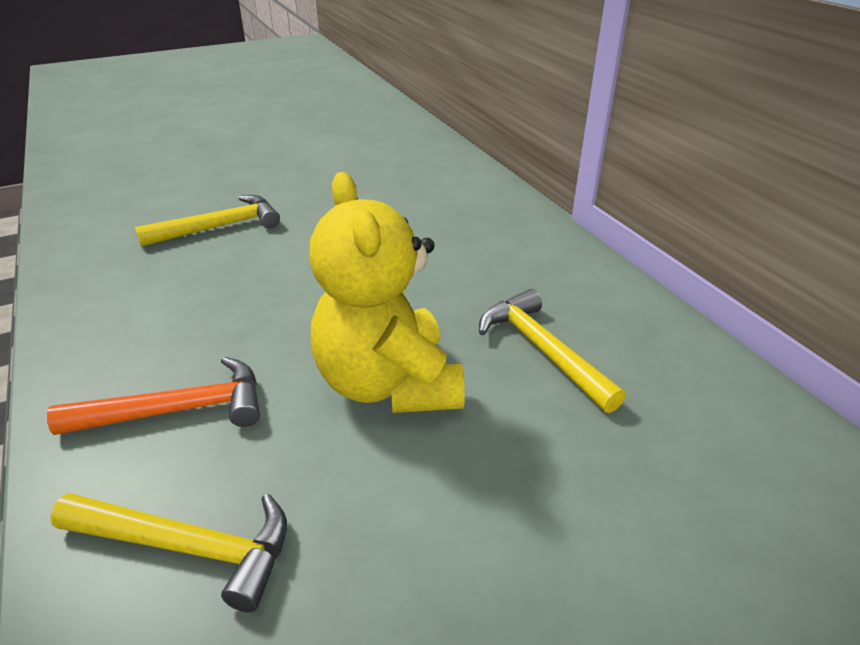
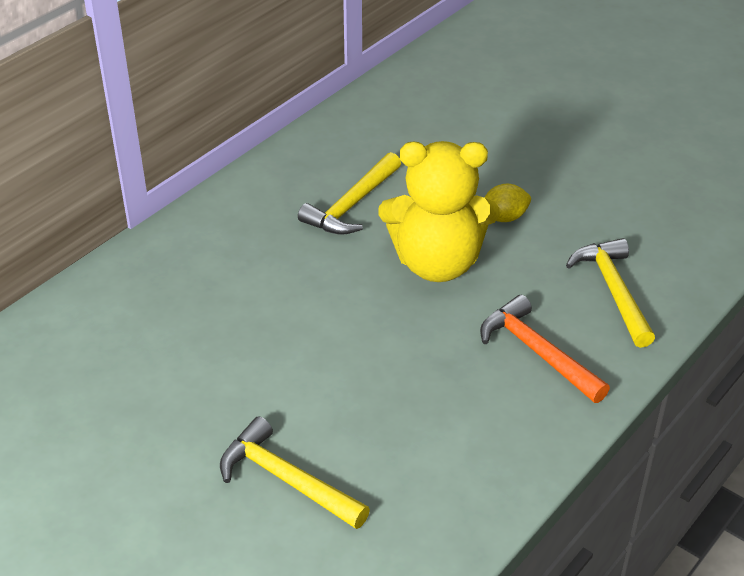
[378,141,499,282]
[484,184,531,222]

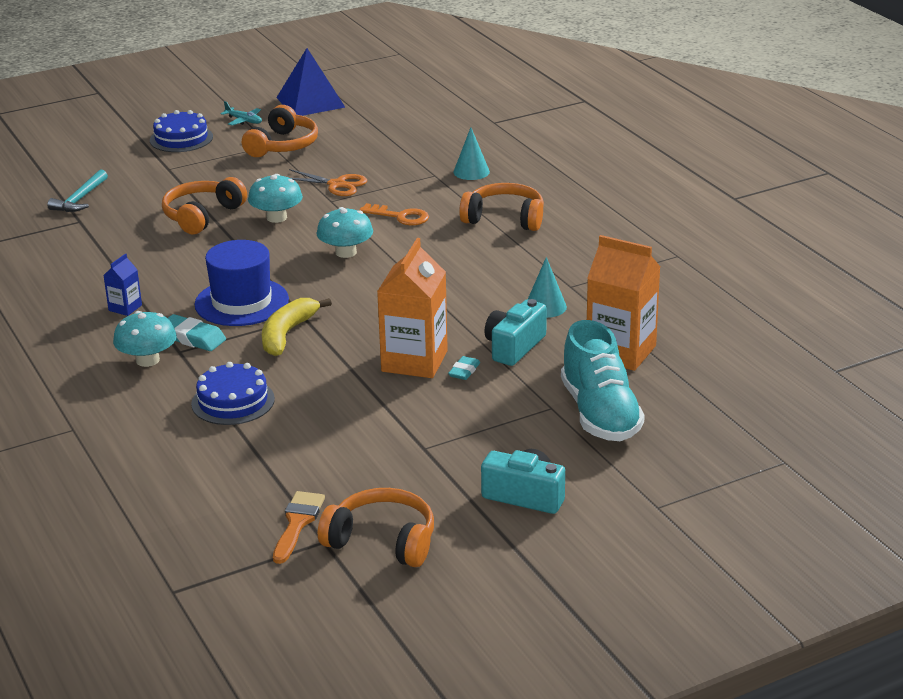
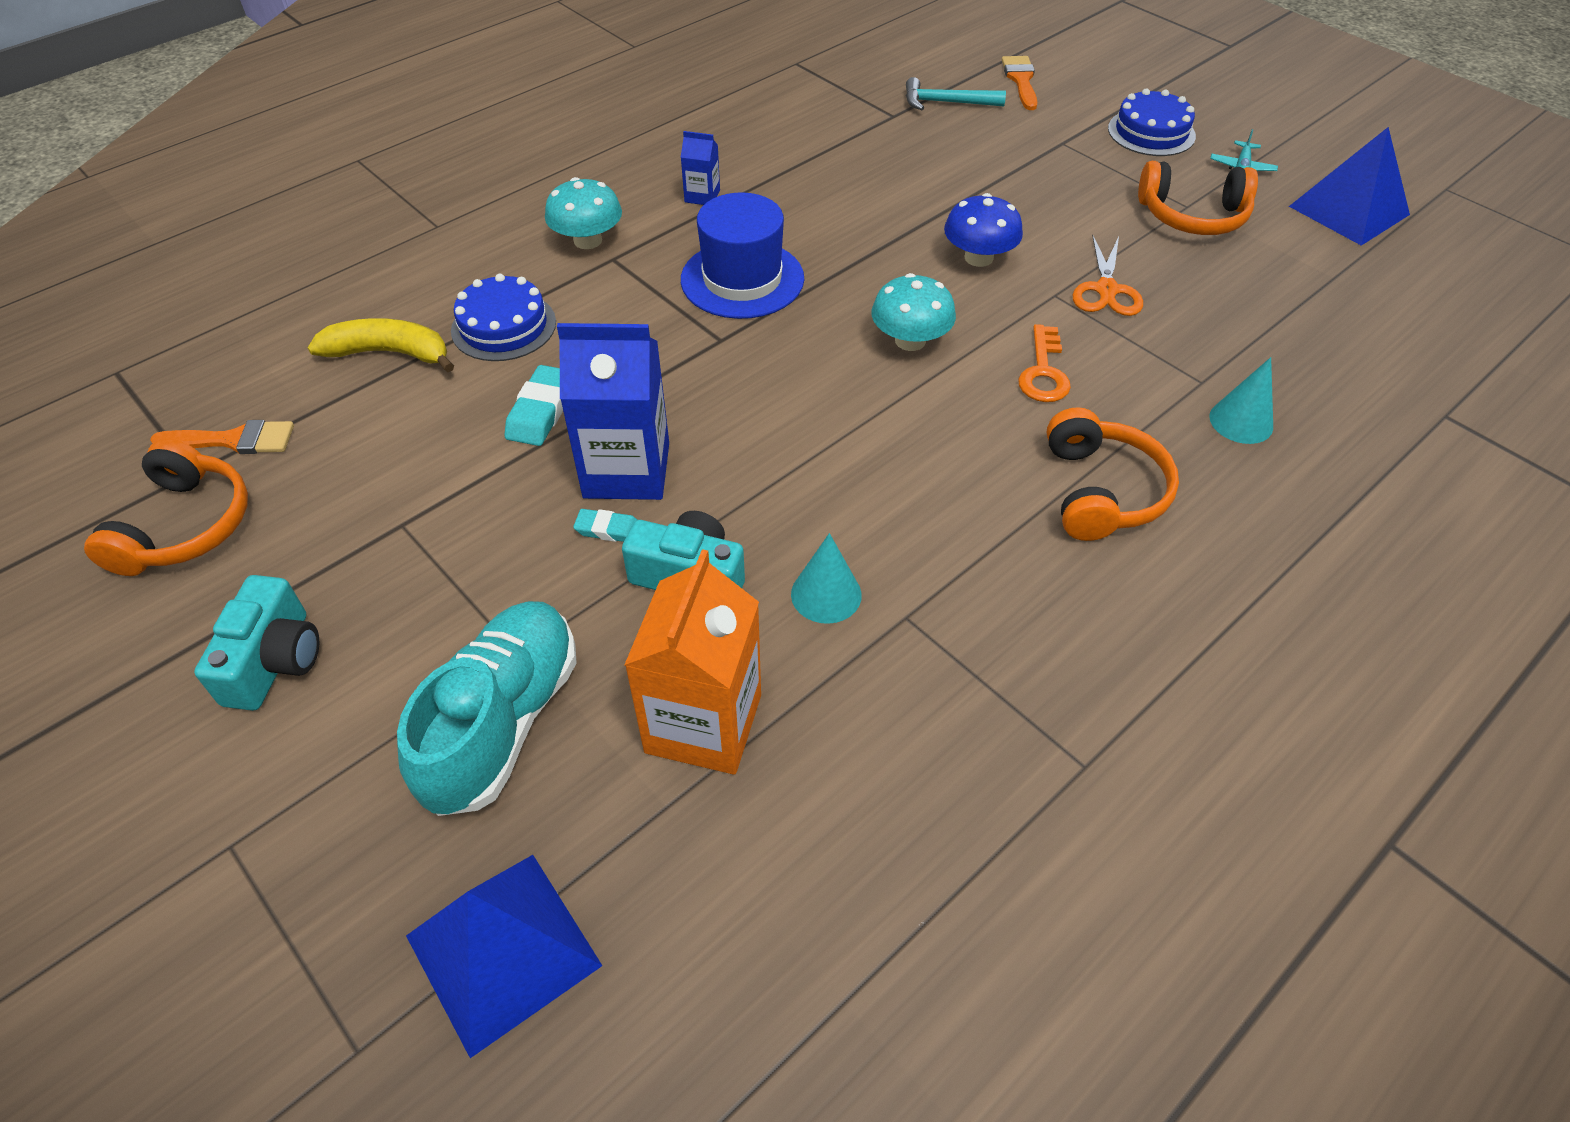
[308,318,454,372]
[397,601,577,816]
[406,855,602,1058]
[505,365,563,446]
[557,323,669,500]
[944,193,1023,267]
[1002,56,1037,110]
[162,177,247,235] (first image)

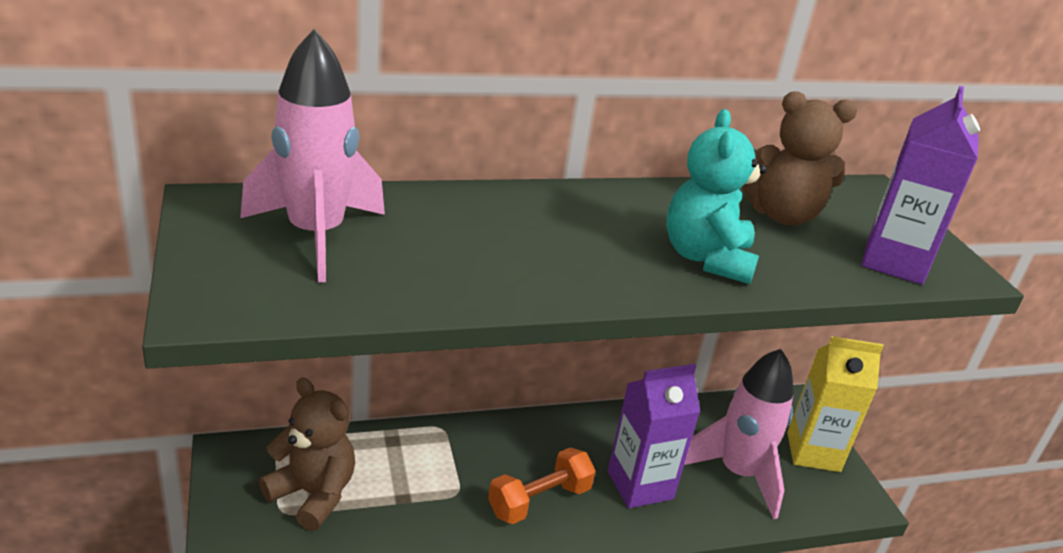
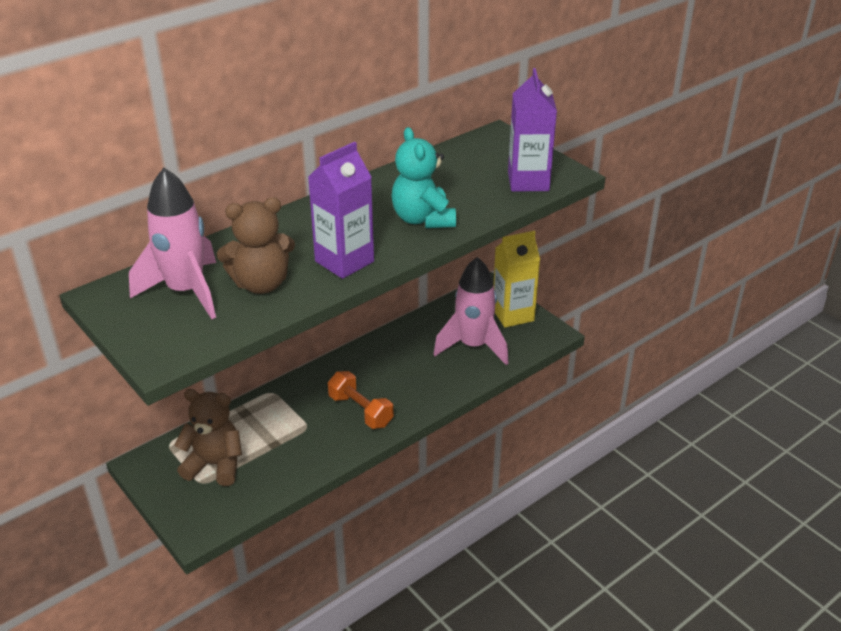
[217,197,295,294]
[308,142,374,279]
[328,371,394,429]

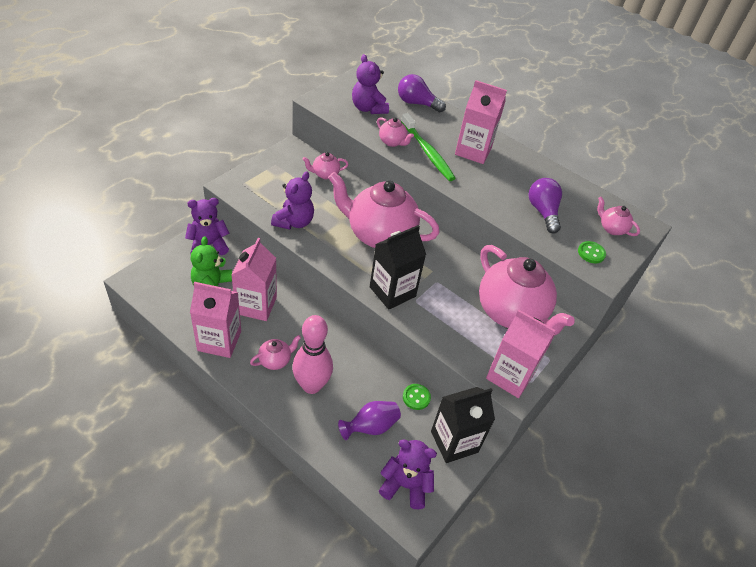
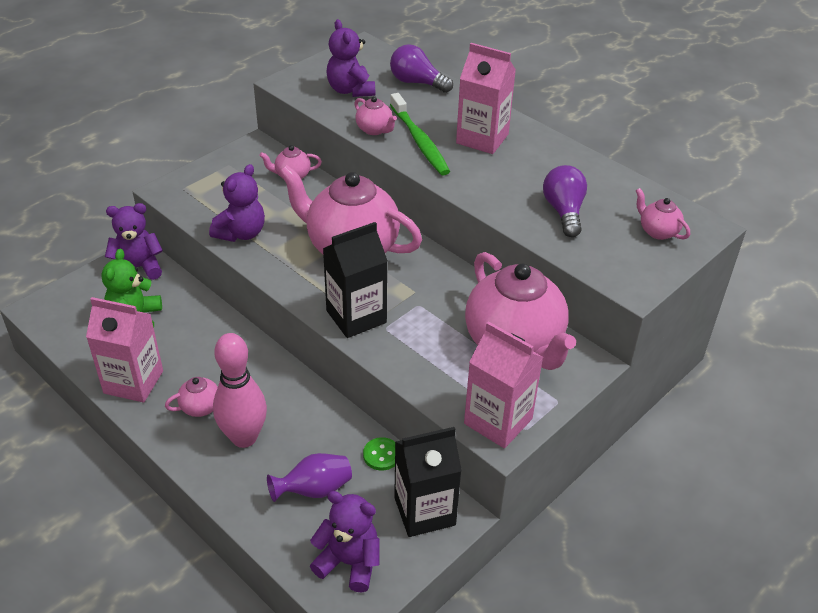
[231,238,277,321] (first image)
[578,241,606,263] (first image)

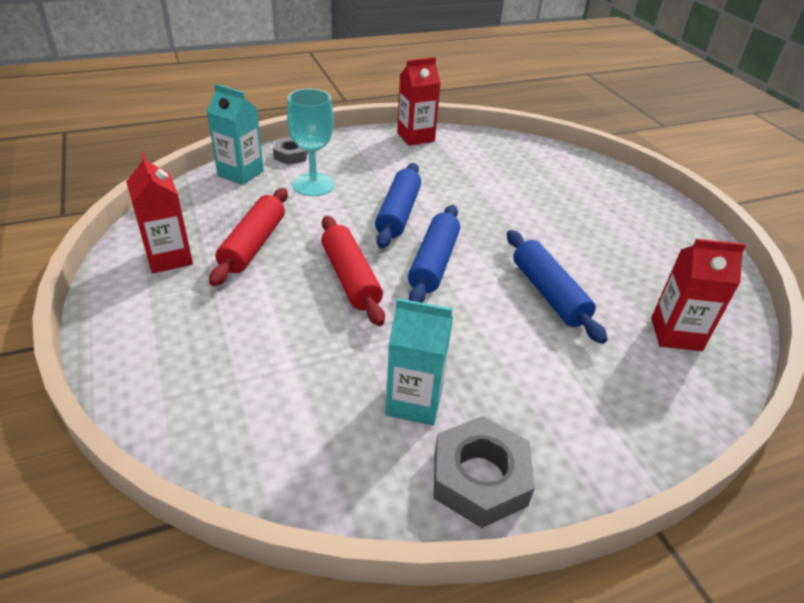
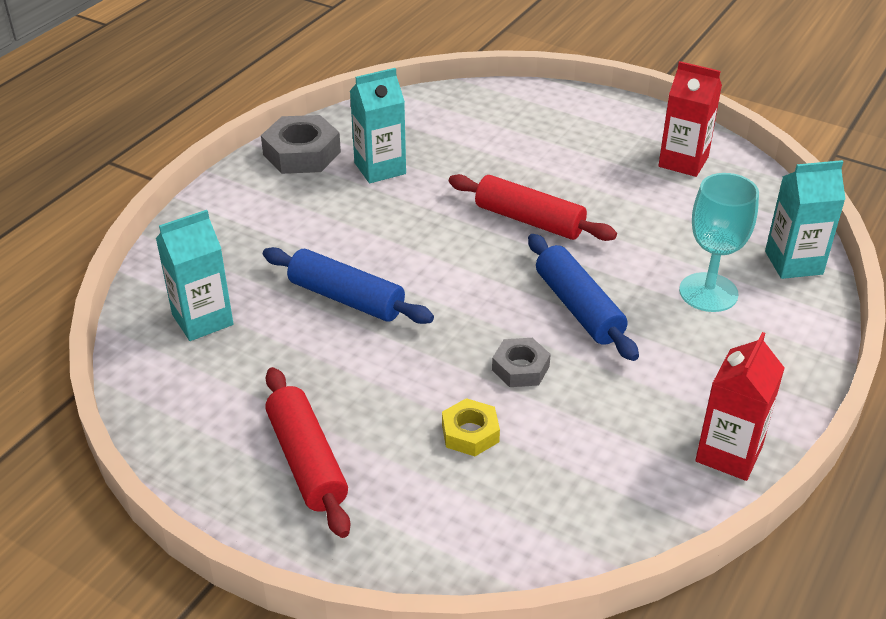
[156,210,233,341]
[265,367,350,538]
[442,398,500,456]
[492,338,551,387]
[408,205,460,303] (first image)

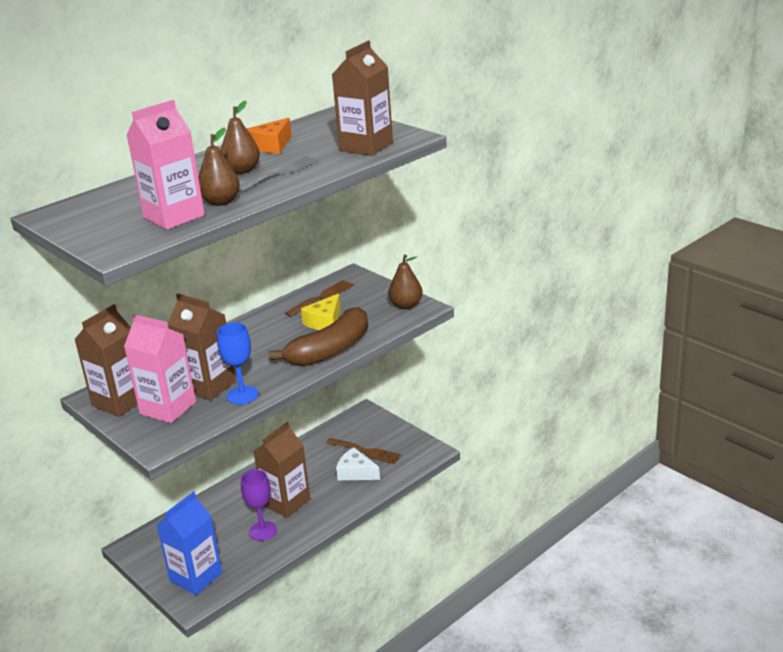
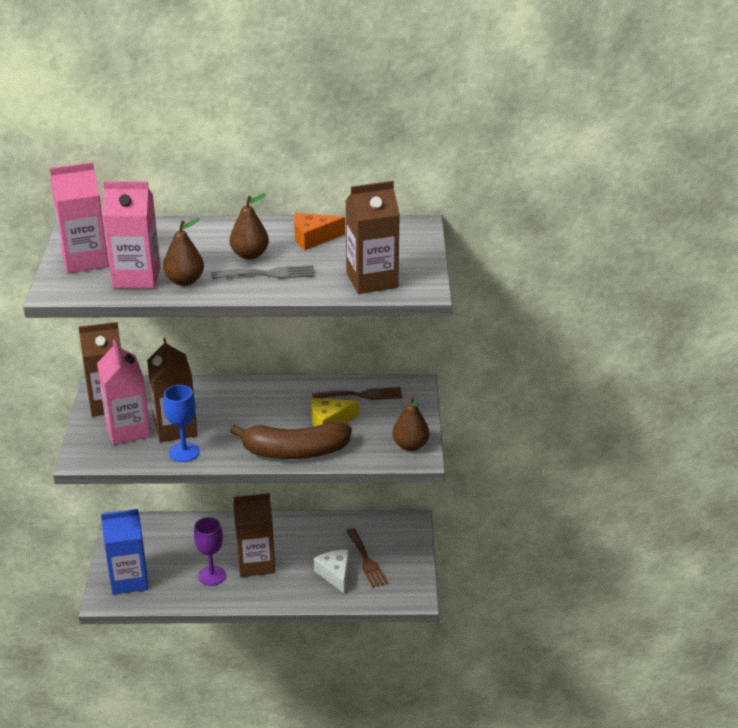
[50,162,109,273]

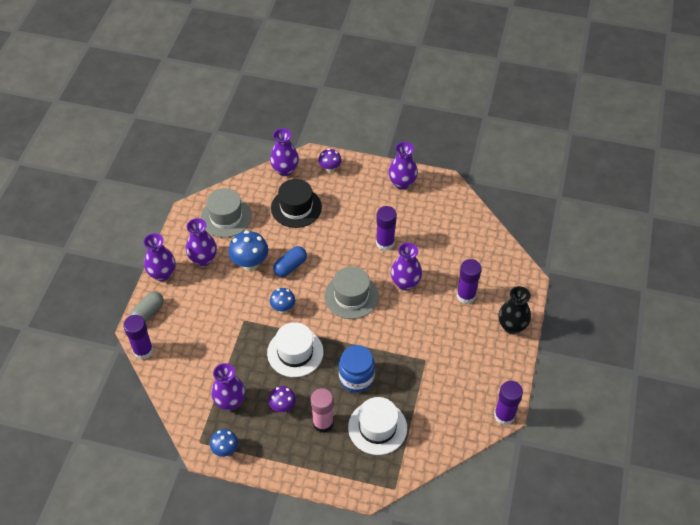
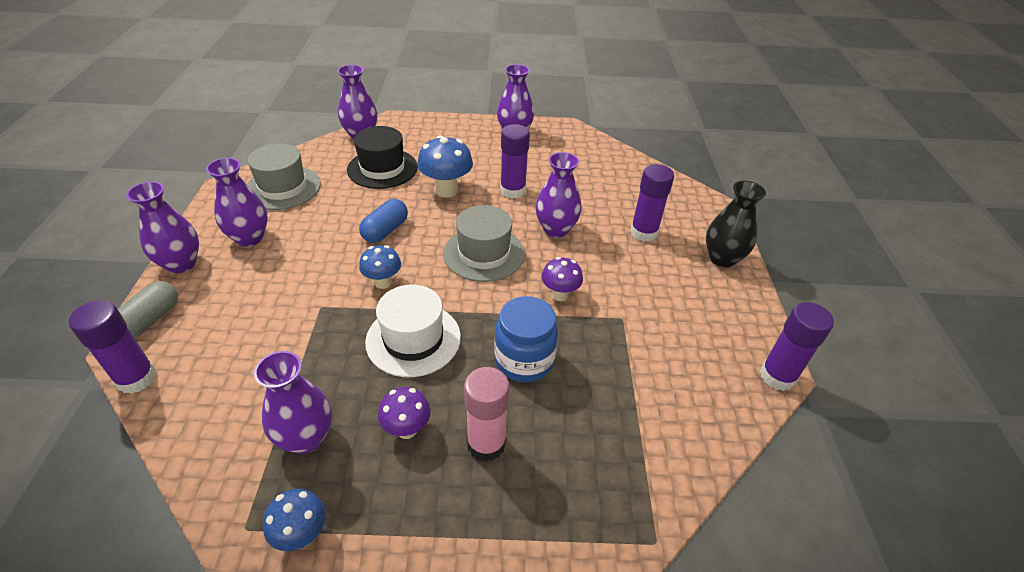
[417,135,473,198]
[542,257,583,301]
[348,397,407,455] (first image)

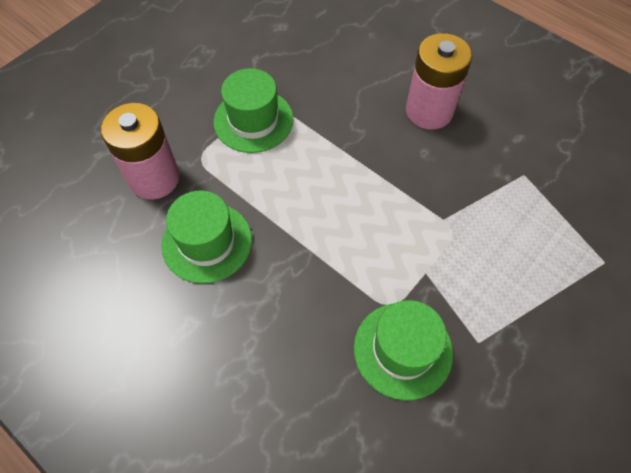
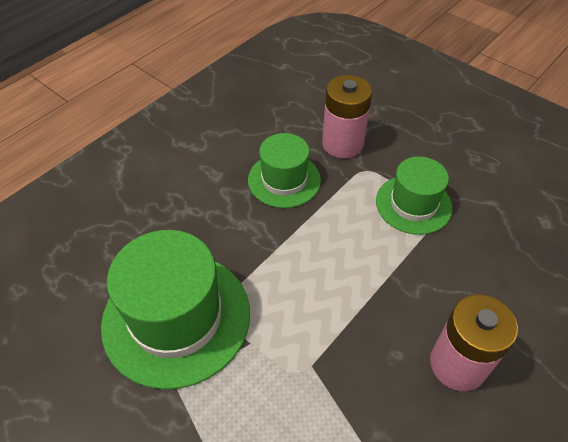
[101,230,250,389]

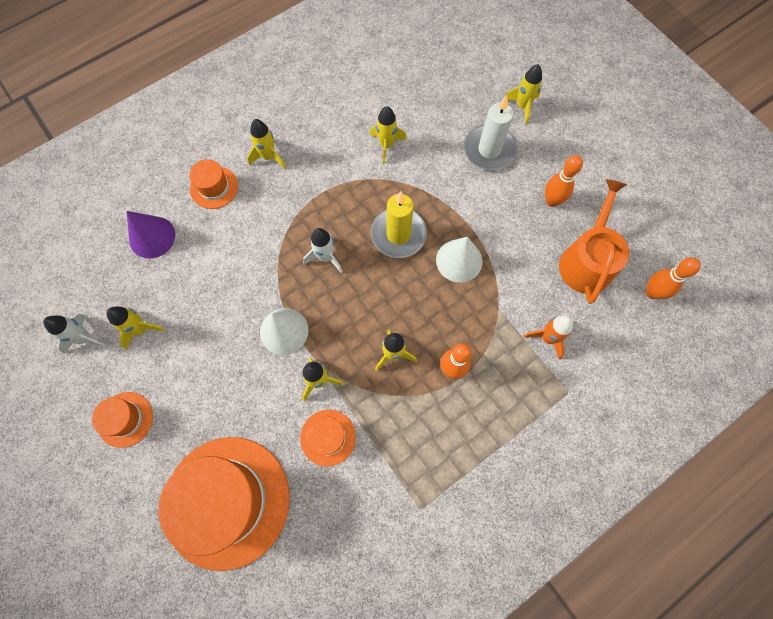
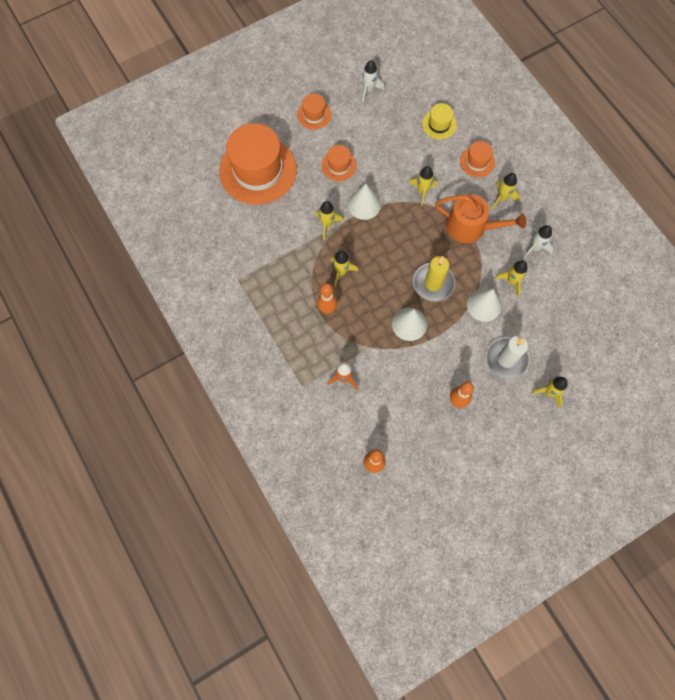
[321,145,357,181]
[409,166,438,206]
[422,103,457,139]
[435,194,526,243]
[467,289,502,322]
[524,225,553,259]

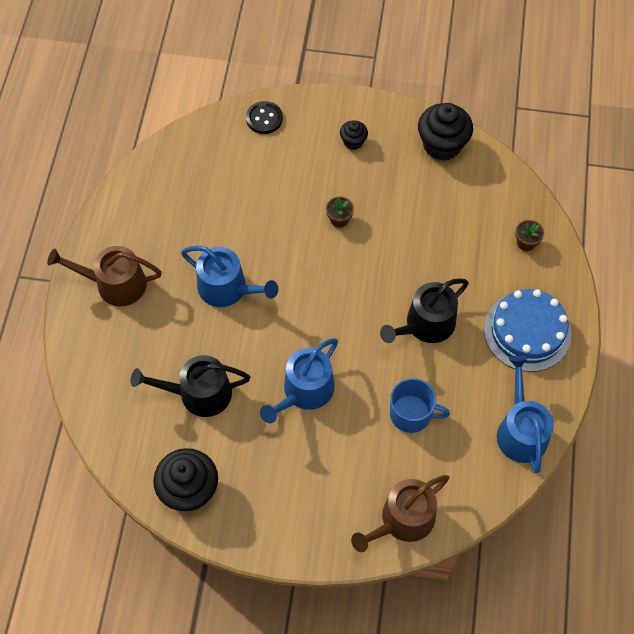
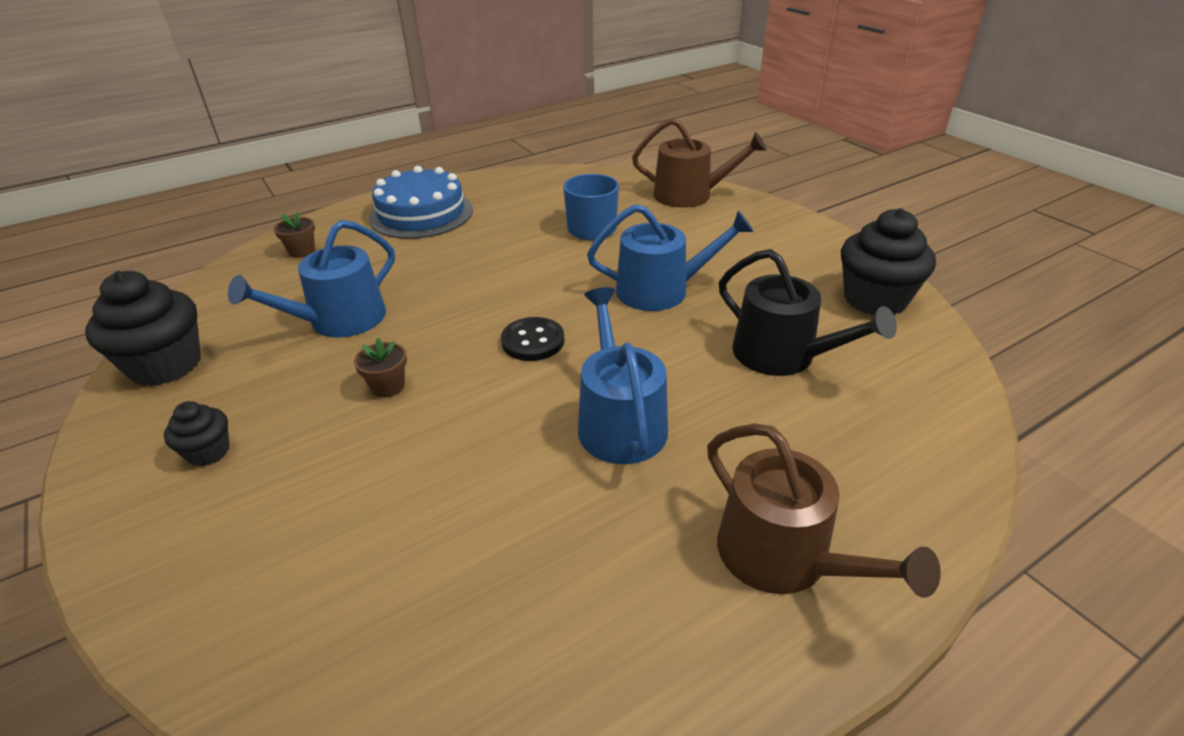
[228,220,395,338]
[501,317,565,361]
[380,278,469,343] (first image)

